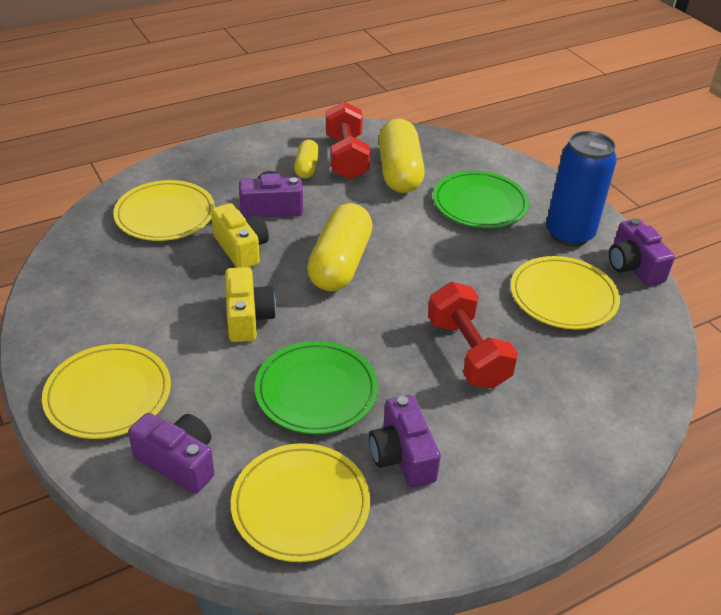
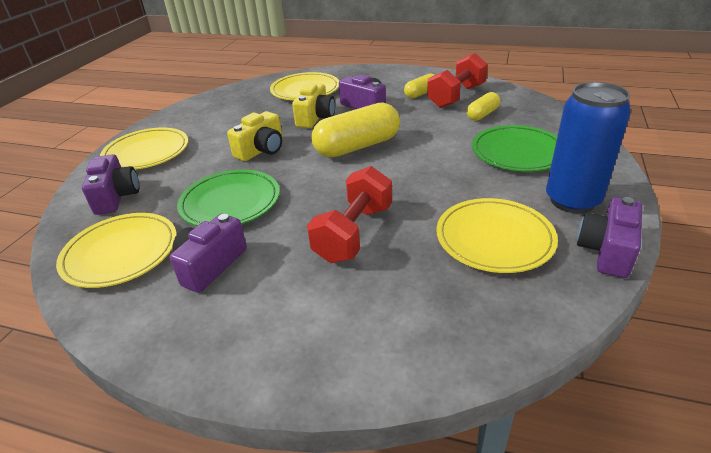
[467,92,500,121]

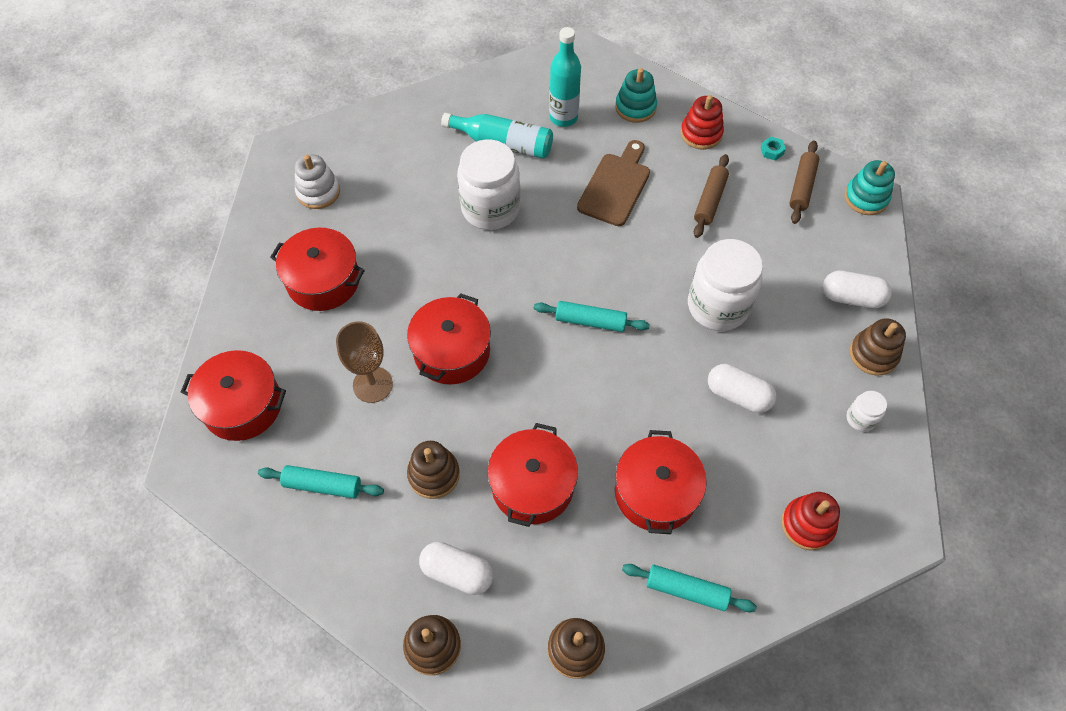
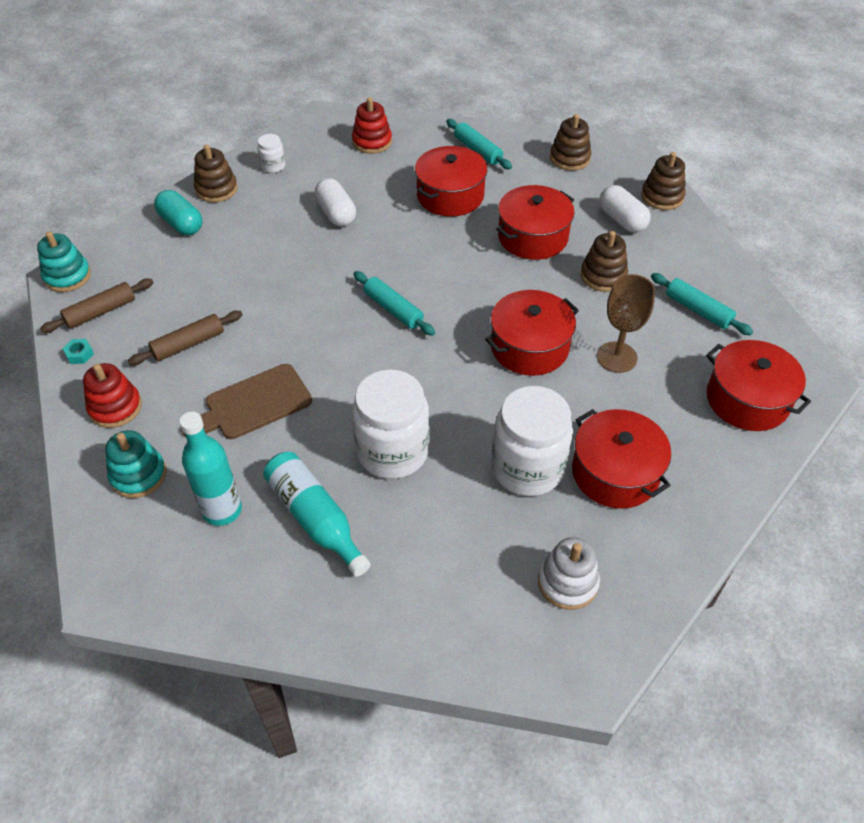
[154,190,202,235]
[492,386,573,496]

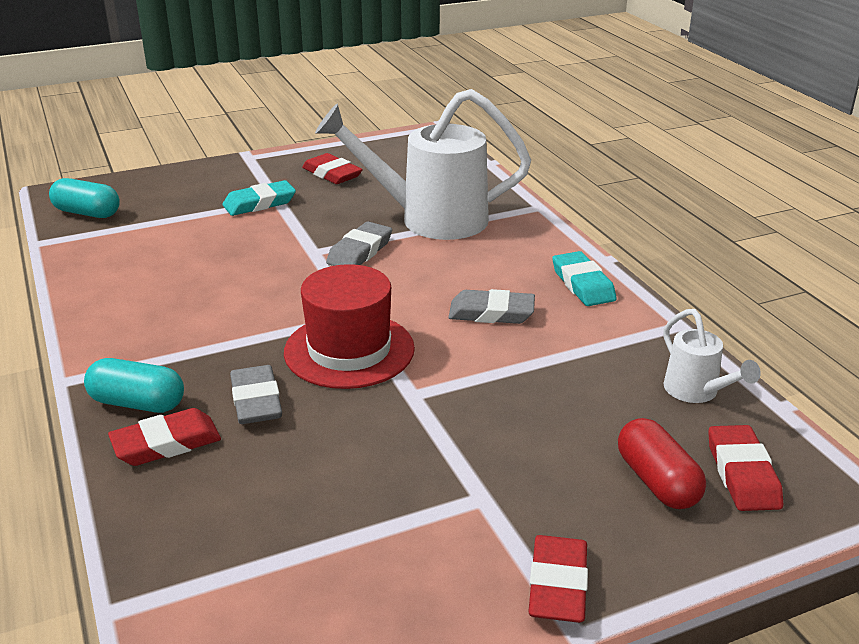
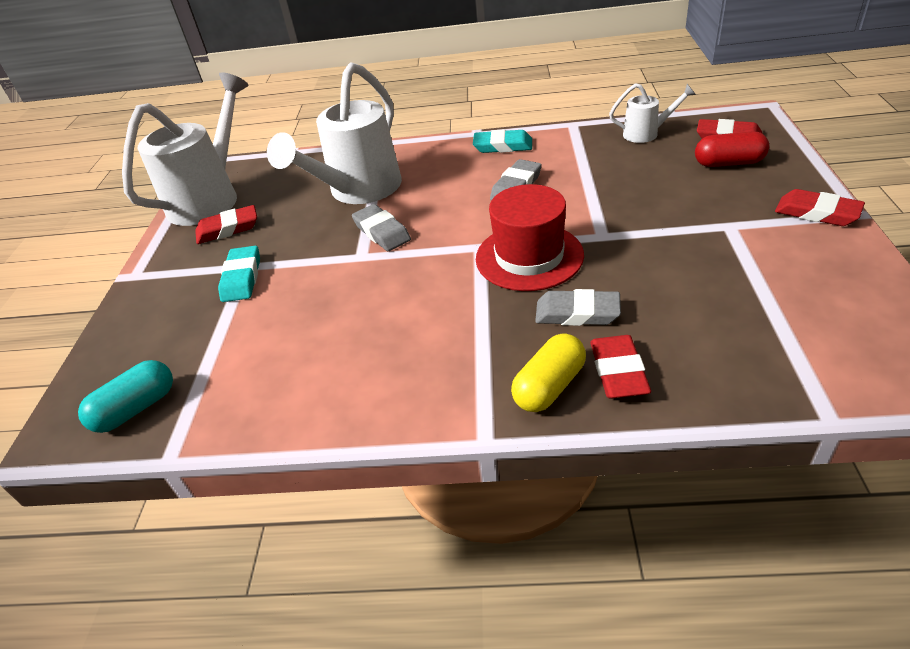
[122,72,249,226]
[511,334,586,412]

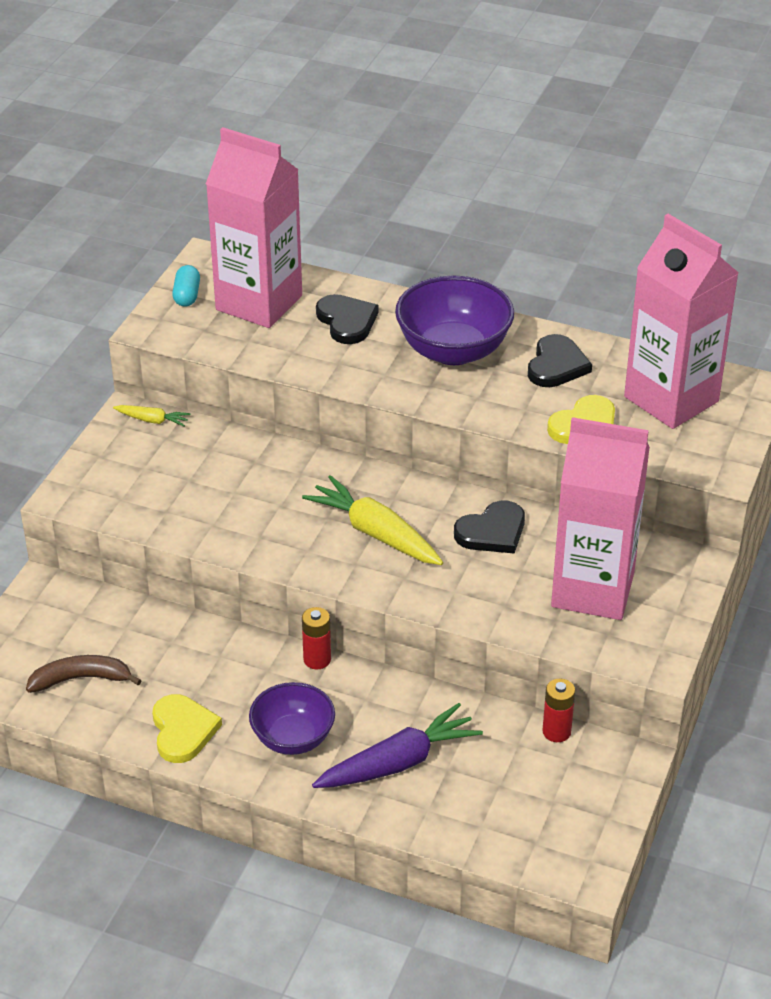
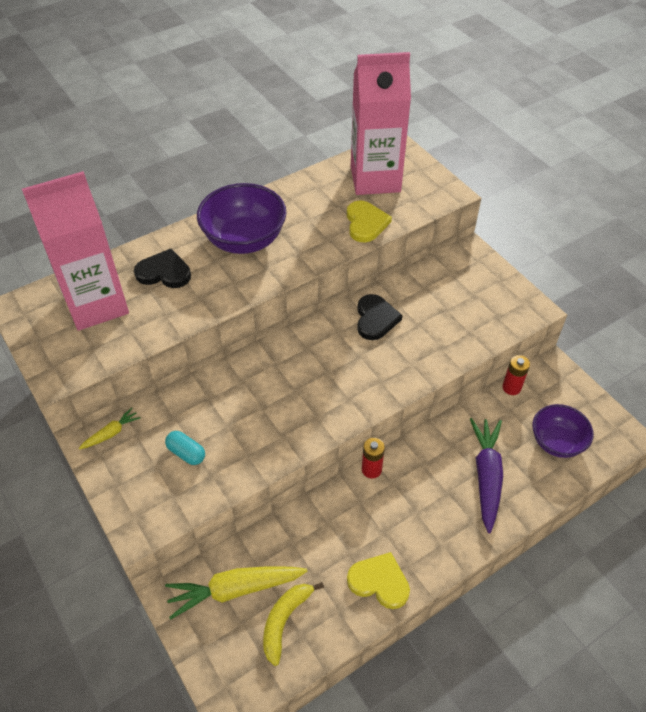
[165,431,205,465]
[165,566,307,619]
[263,582,324,666]
[532,404,594,458]
[528,334,592,387] (first image)
[551,417,650,620] (first image)

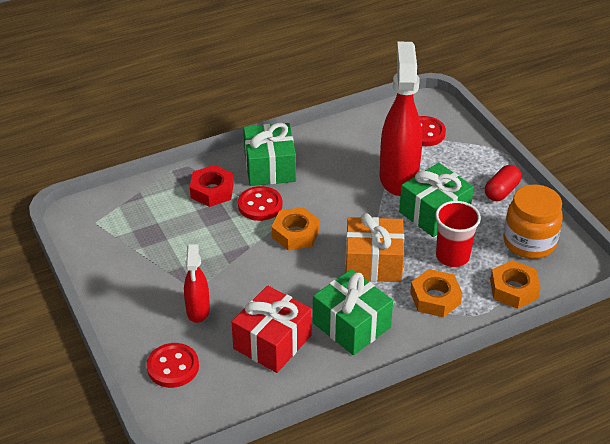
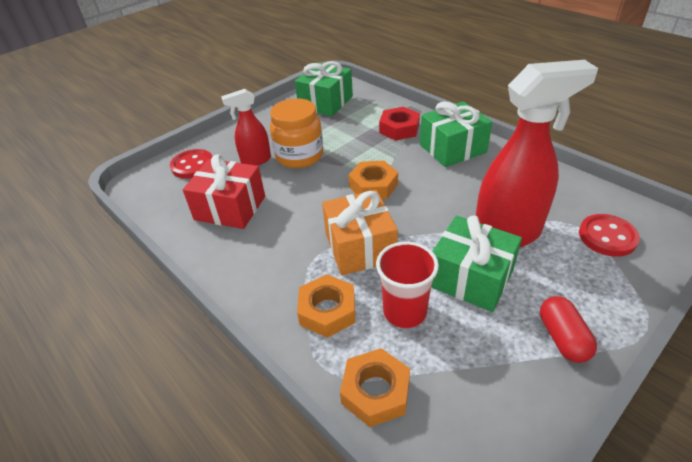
[270,98,323,168]
[295,61,353,116]
[540,296,597,363]
[238,186,282,221] (first image)

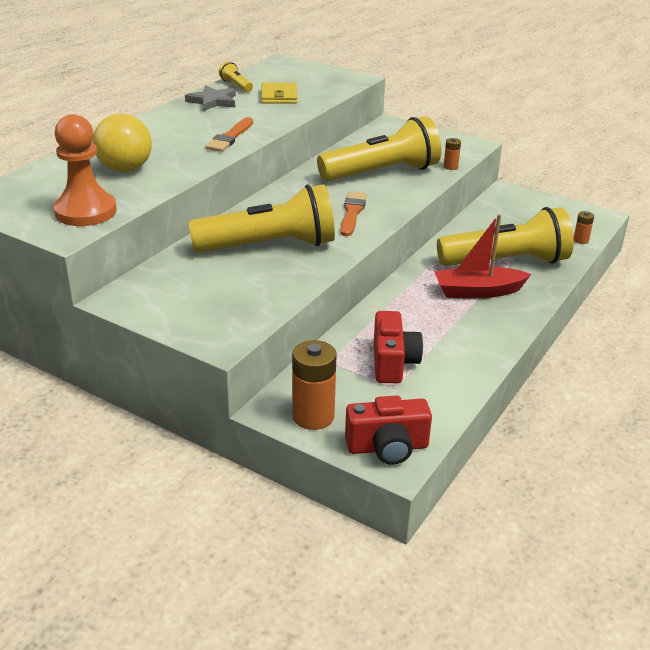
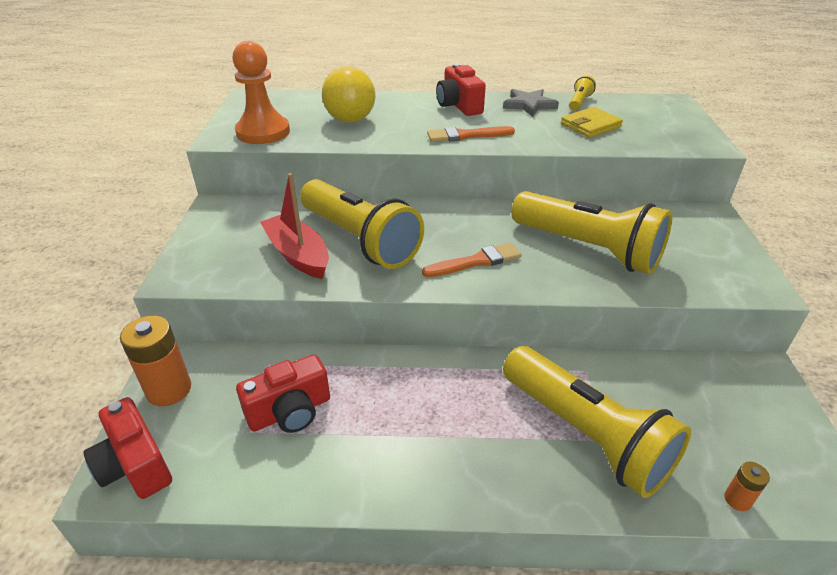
[260,173,329,279]
[436,63,486,116]
[444,138,461,170] (first image)

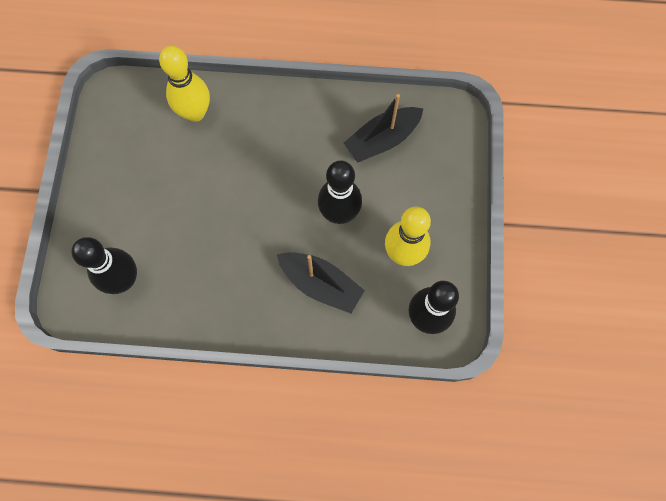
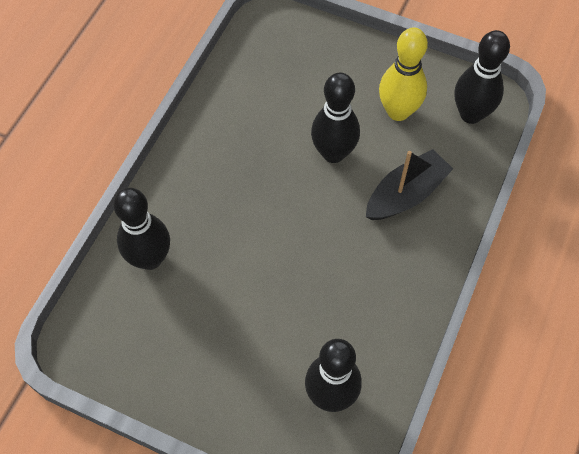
[113,188,170,270]
[344,94,423,163] (first image)

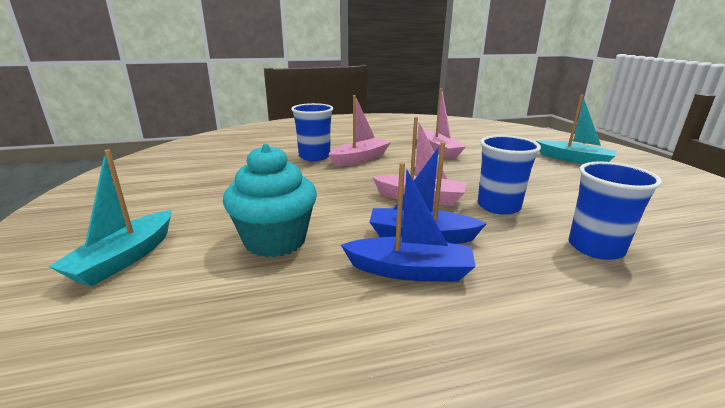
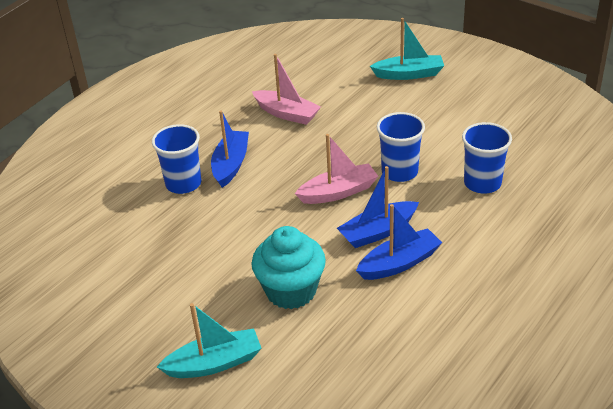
[157,303,262,378]
[211,111,249,188]

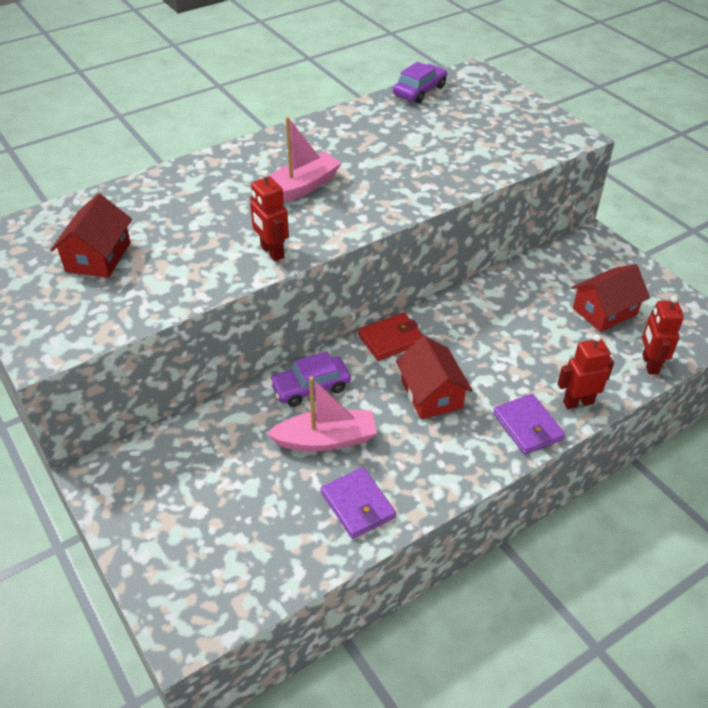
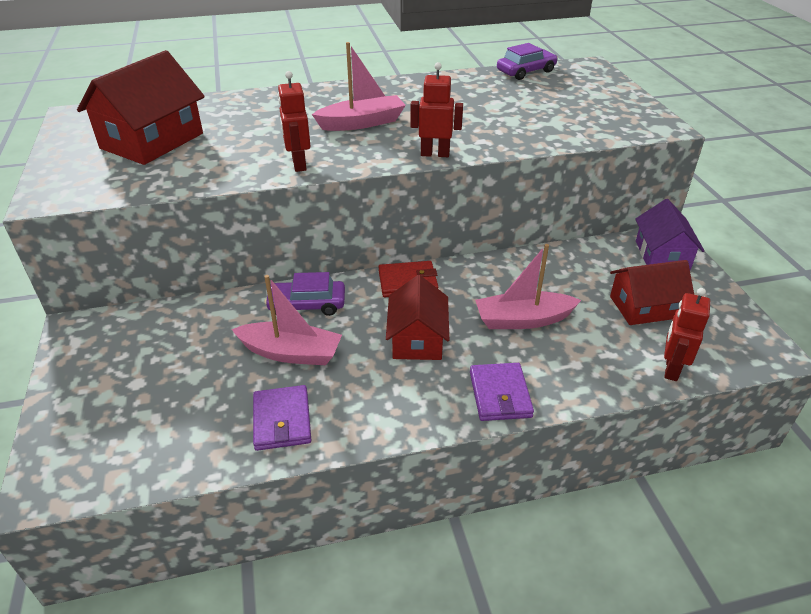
[77,50,205,165]
[410,62,463,157]
[475,244,581,329]
[635,199,705,270]

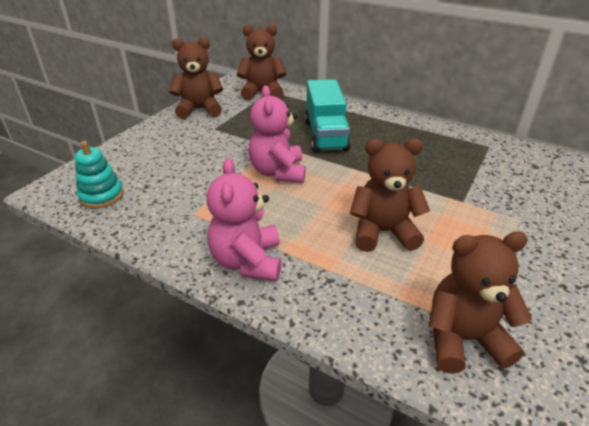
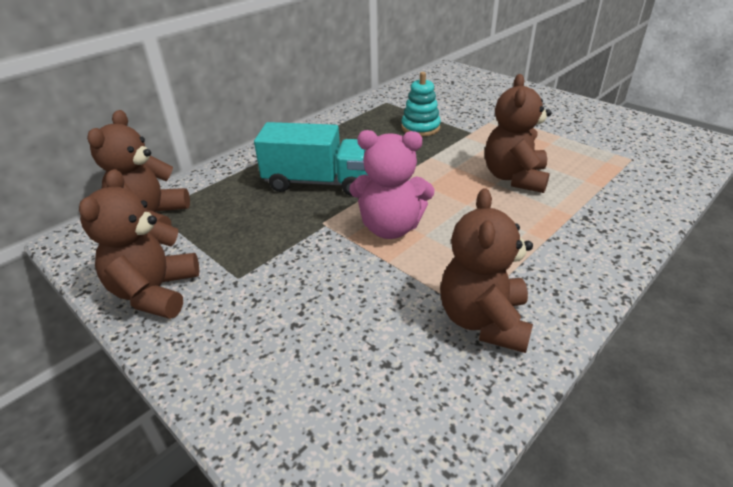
[401,72,441,137]
[440,188,533,353]
[206,158,281,281] (first image)

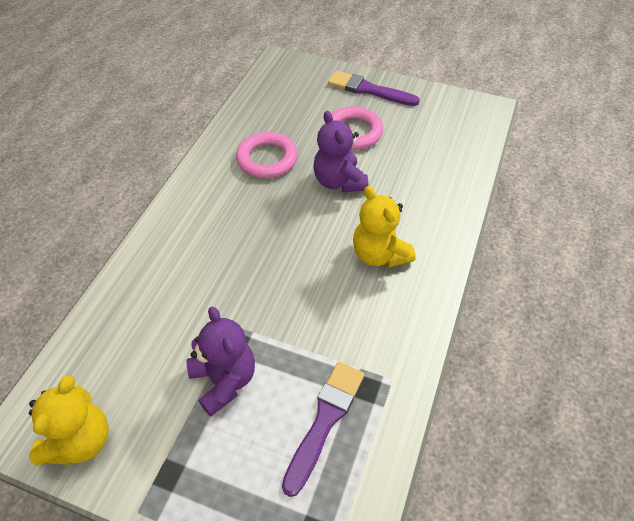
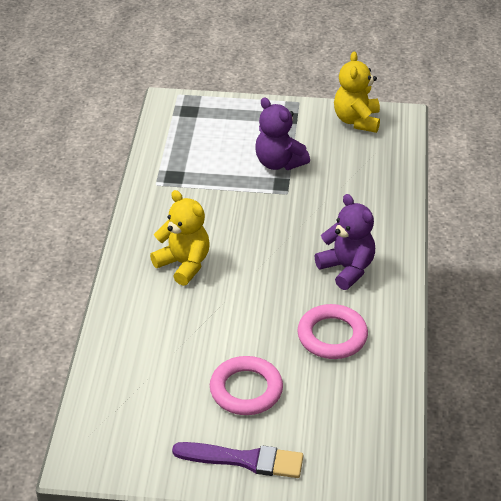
[315,194,375,290]
[282,362,364,497] (first image)

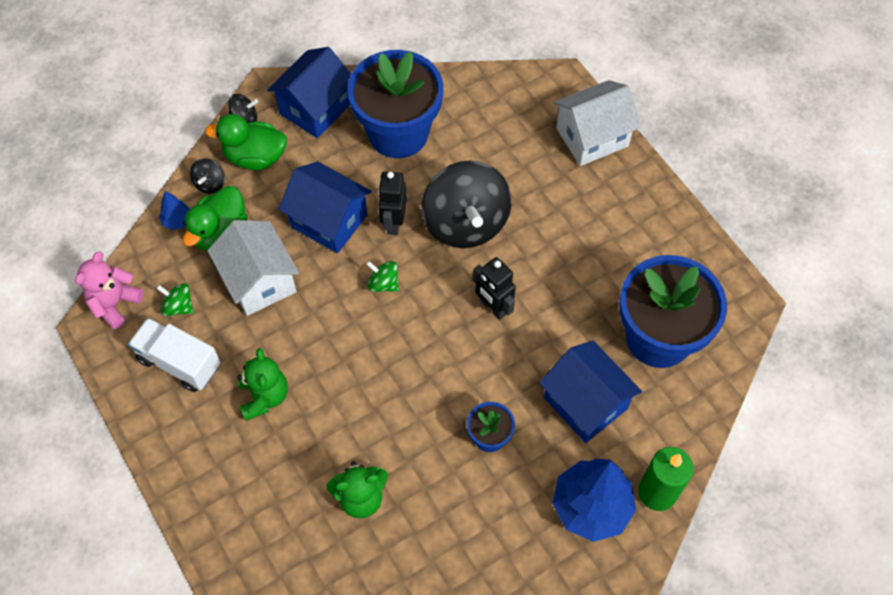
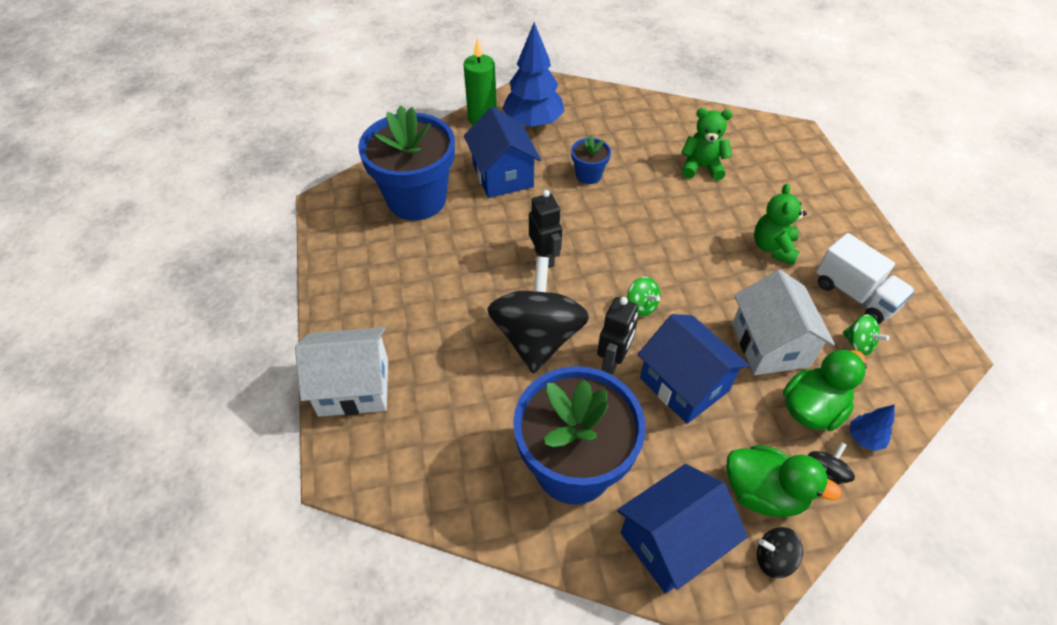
[75,251,144,329] (first image)

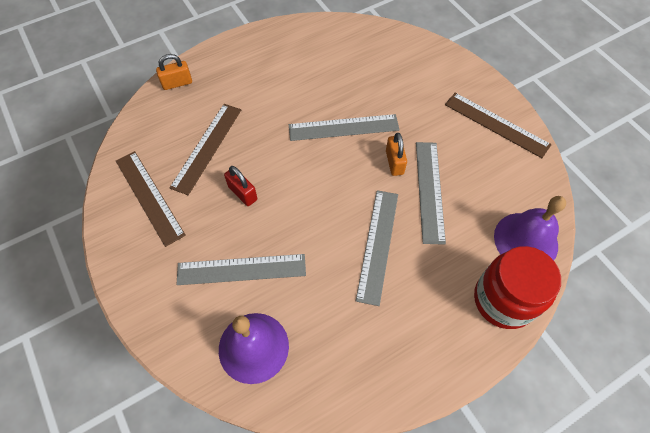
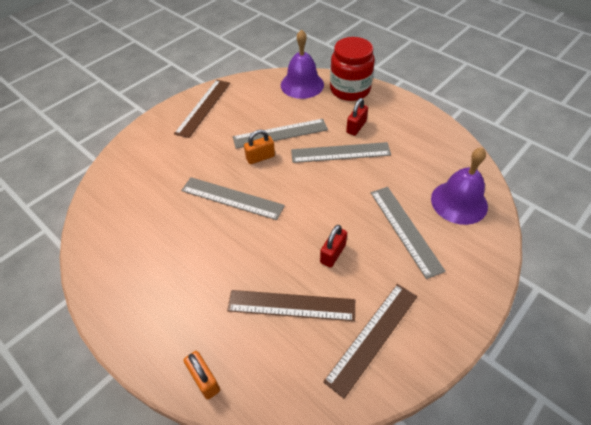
[181,177,285,220]
[346,98,368,136]

